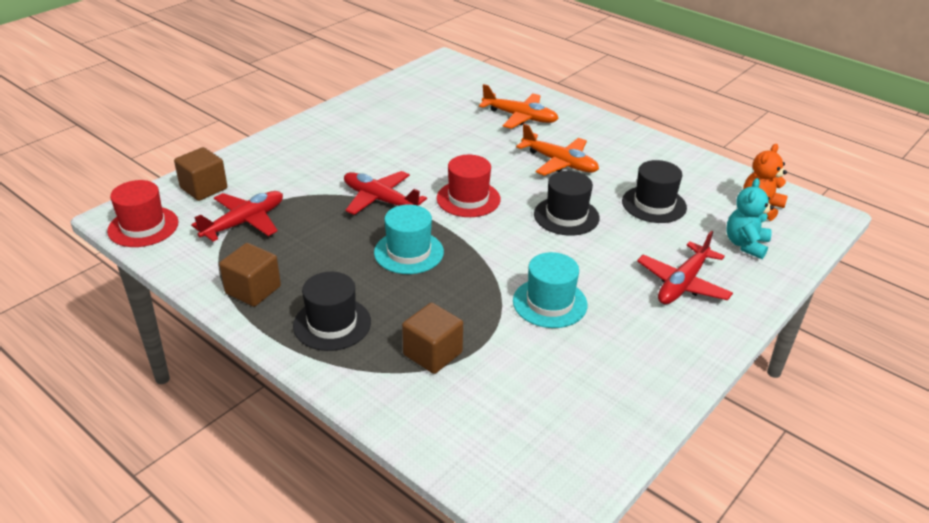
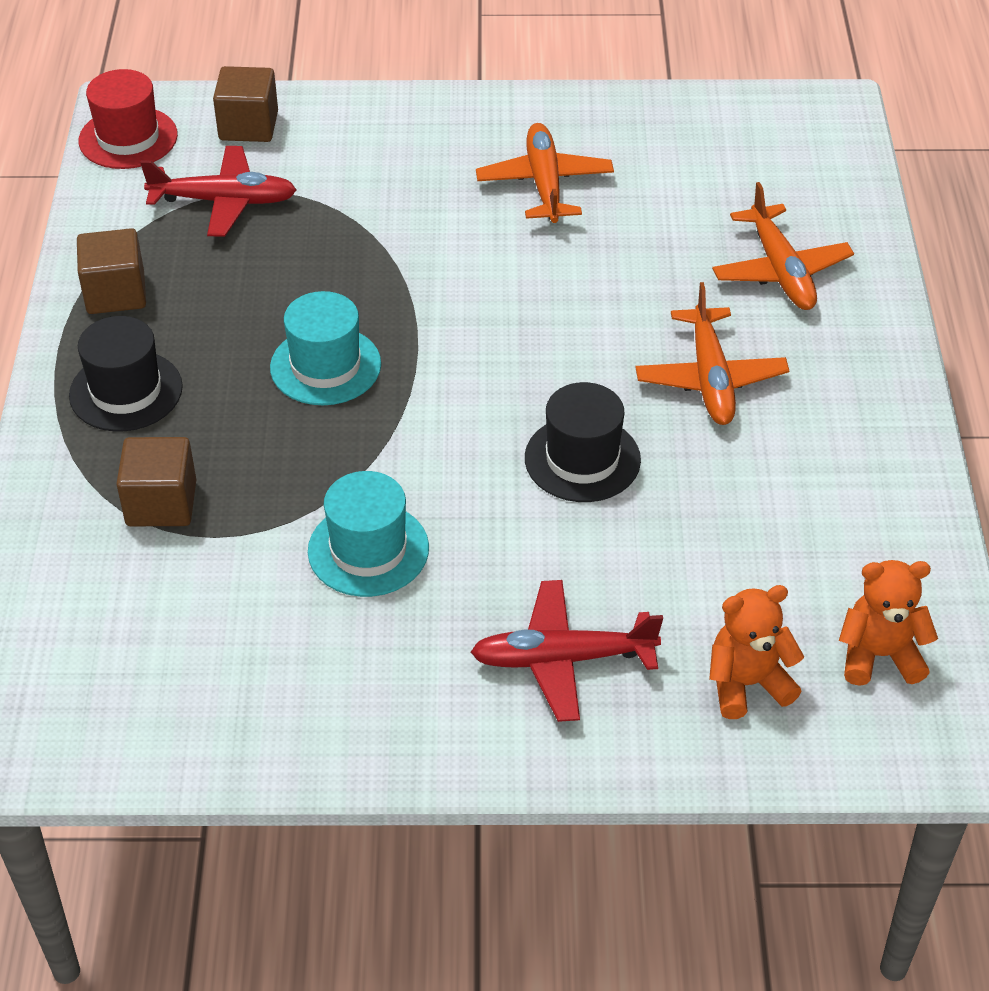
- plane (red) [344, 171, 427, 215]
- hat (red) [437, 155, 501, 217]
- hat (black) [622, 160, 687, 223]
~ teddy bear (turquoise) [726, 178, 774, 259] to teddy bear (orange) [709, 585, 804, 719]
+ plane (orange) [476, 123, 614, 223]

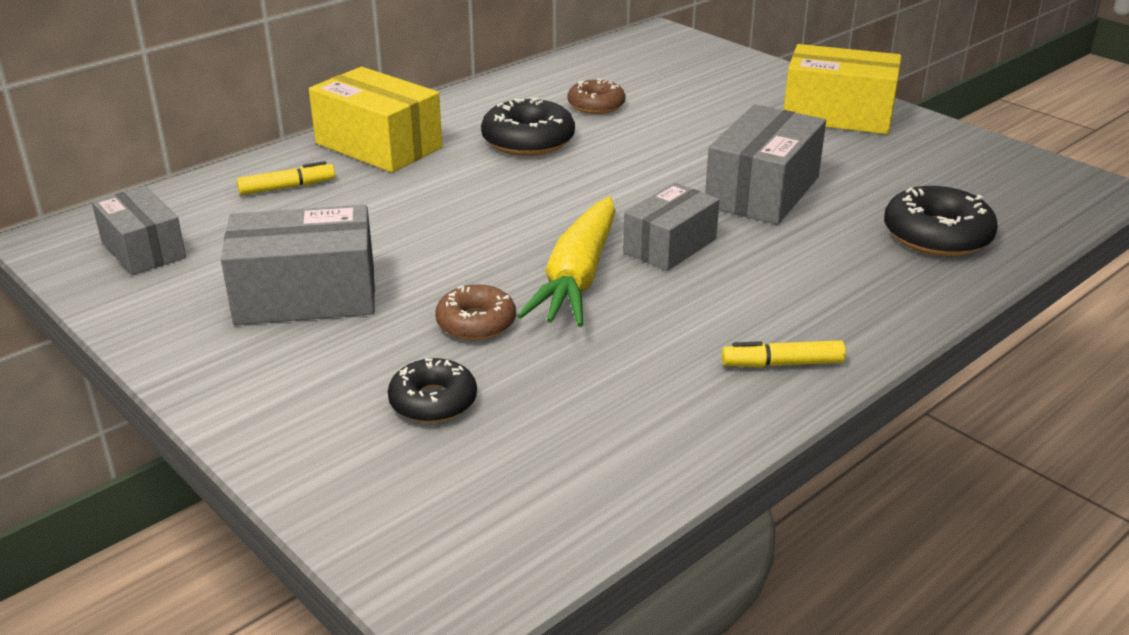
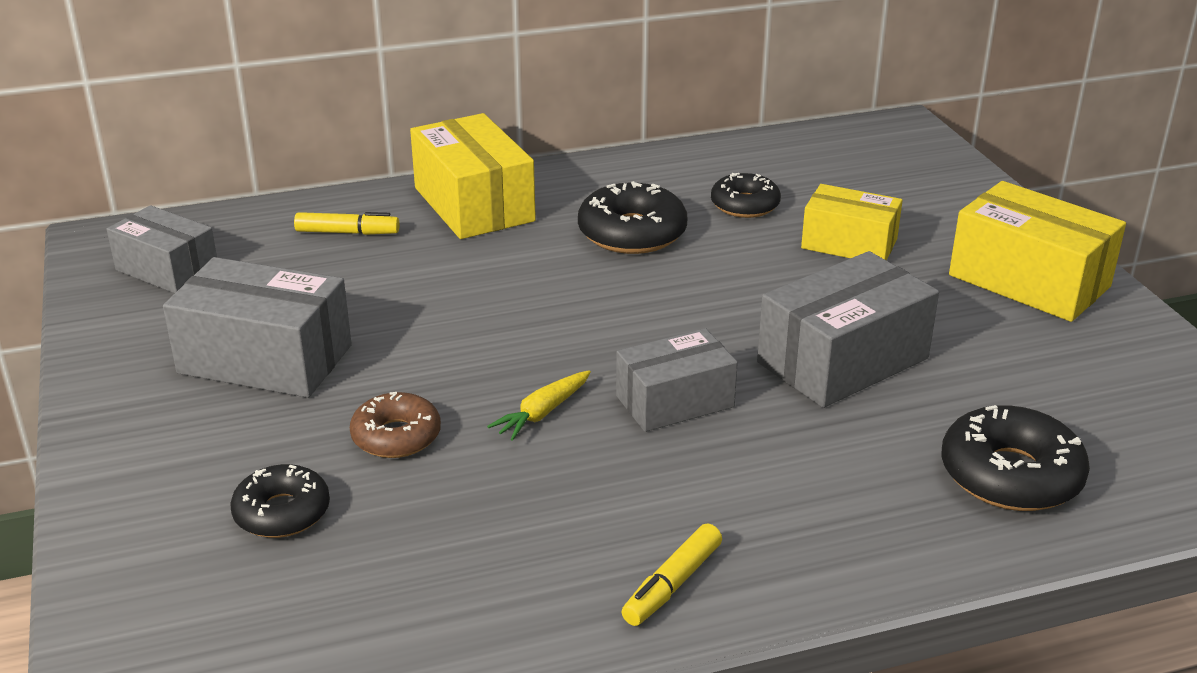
~ box (grey) [92, 186, 186, 275] = [107, 205, 217, 293] 45 degrees counterclockwise
~ carrot (yellow) [517, 196, 616, 327] = [487, 370, 591, 441] x0.47
~ donut (brown) [567, 79, 626, 114] to donut (black) [711, 173, 781, 218]
~ marker (yellow) [722, 340, 846, 367] = [622, 523, 722, 626] 75 degrees counterclockwise
+ box (yellow) [801, 184, 903, 260]

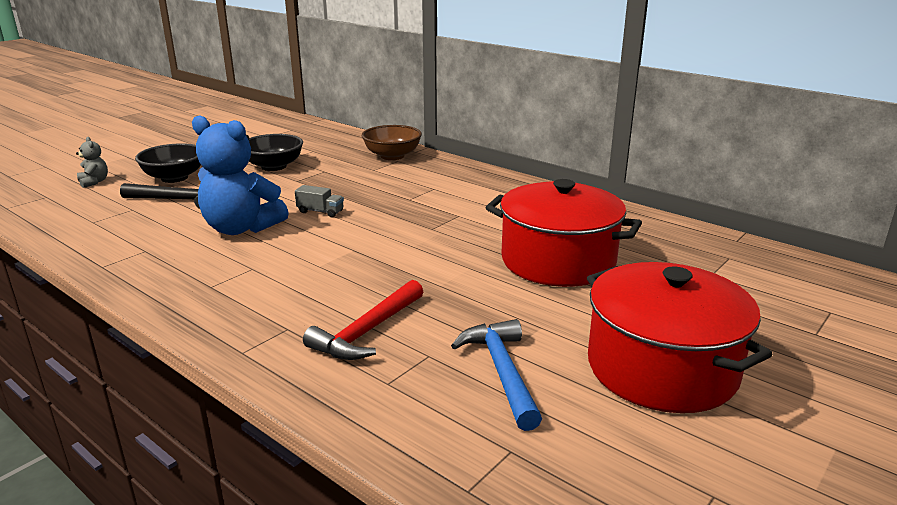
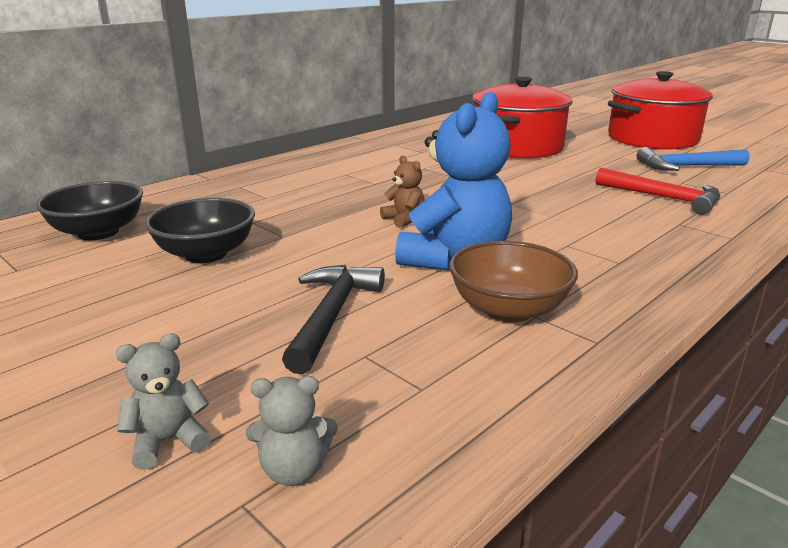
~ bowl (black) [135, 143, 201, 183] to [36, 181, 143, 240]
~ truck (grey) [295, 185, 344, 217] to teddy bear (brown) [380, 156, 425, 228]
~ bowl (brown) [362, 125, 422, 160] to [449, 241, 578, 323]
+ teddy bear (grey) [246, 376, 338, 486]

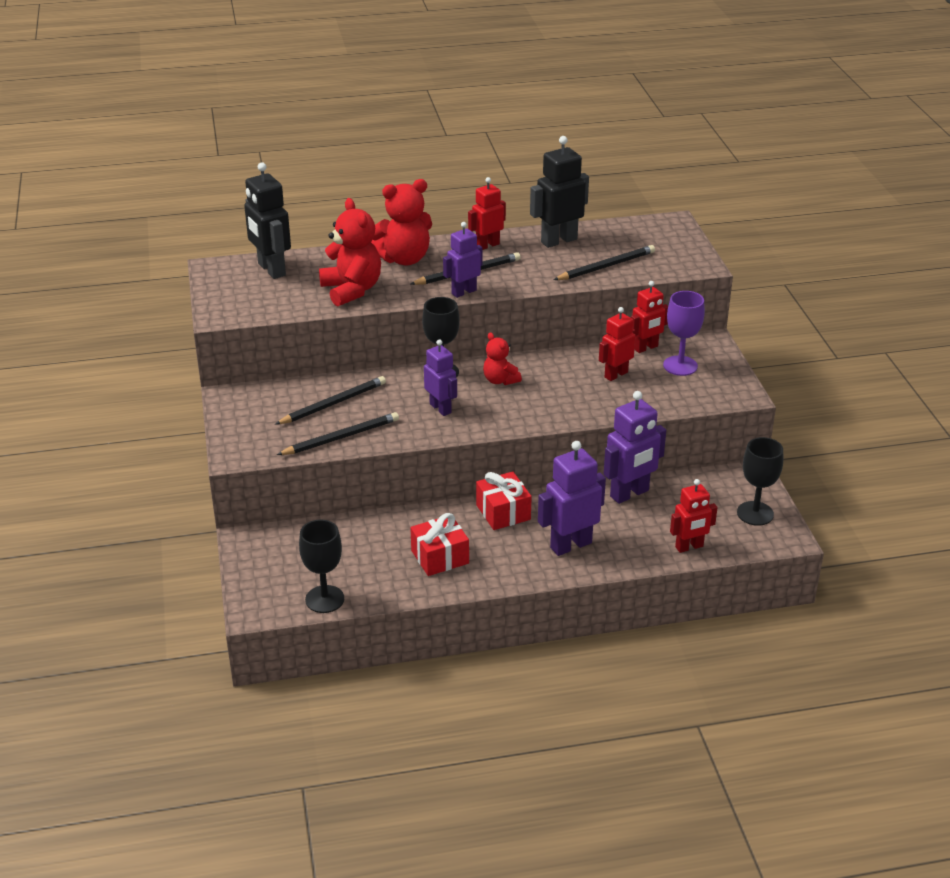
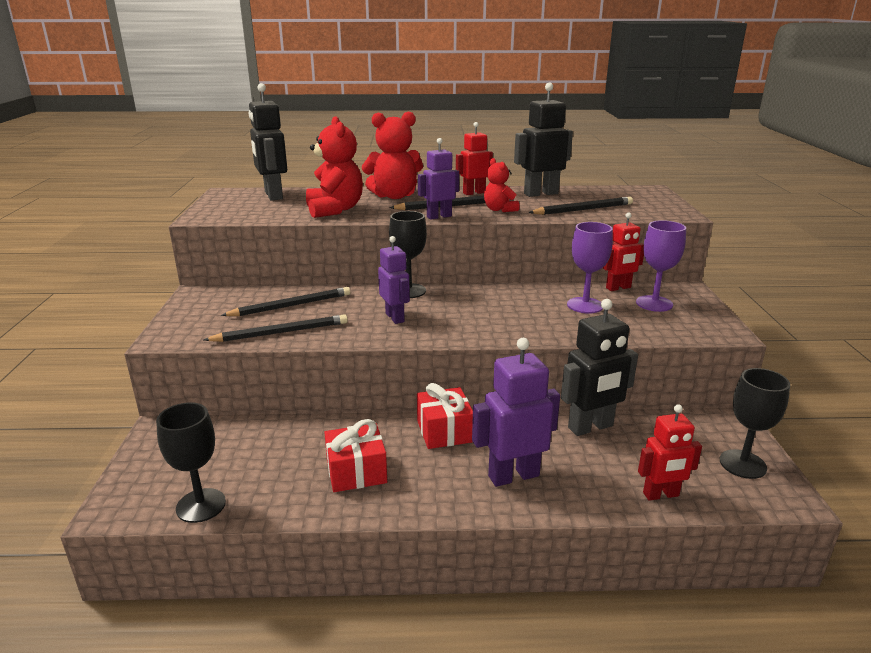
~ teddy bear (red) [483, 332, 522, 385] to [484, 158, 520, 212]
~ robot (red) [599, 307, 636, 381] to goblet (purple) [567, 222, 613, 314]
~ robot (purple) [604, 391, 666, 504] to robot (black) [561, 299, 638, 436]

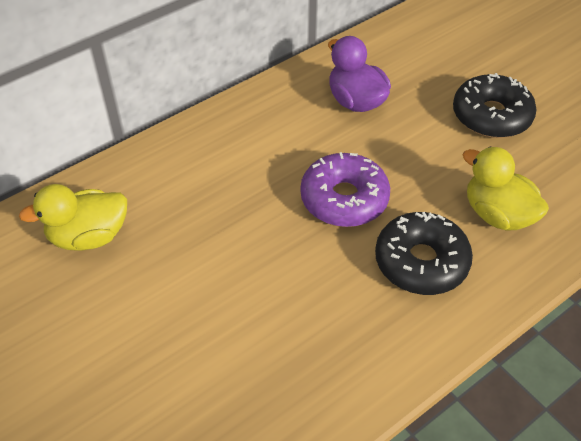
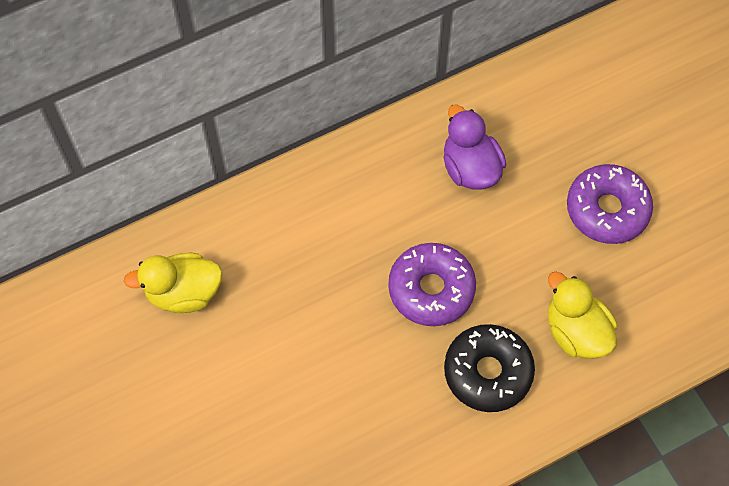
~ donut (black) [453, 73, 536, 138] to donut (purple) [567, 164, 653, 244]

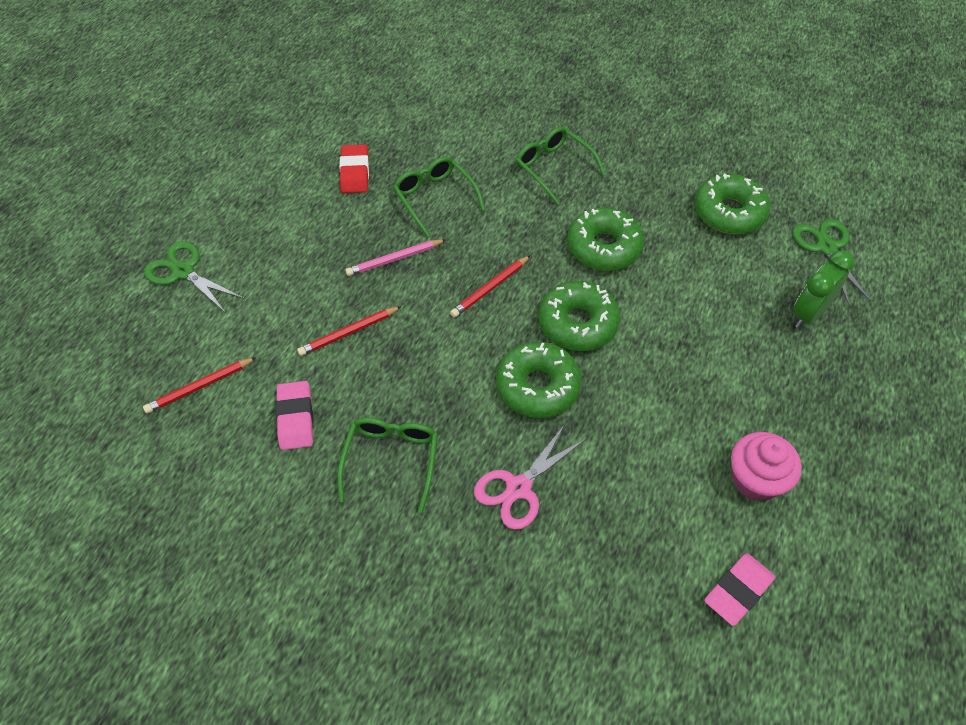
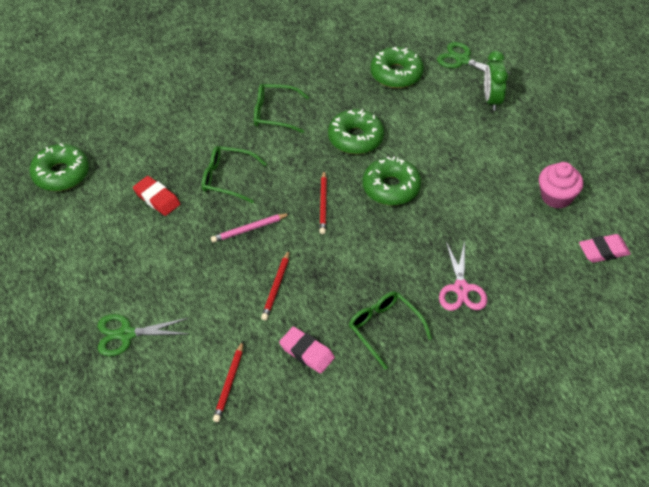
~ pencil (pink) [345, 239, 446, 276] = [211, 213, 290, 243] 45 degrees clockwise
~ donut (green) [496, 342, 582, 418] to [29, 143, 89, 191]
~ eraser (pink) [704, 553, 775, 626] = [579, 234, 631, 263] 75 degrees clockwise

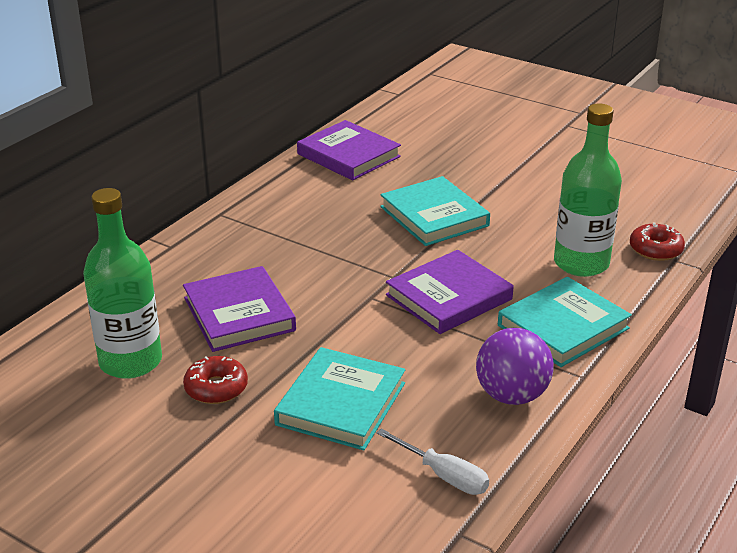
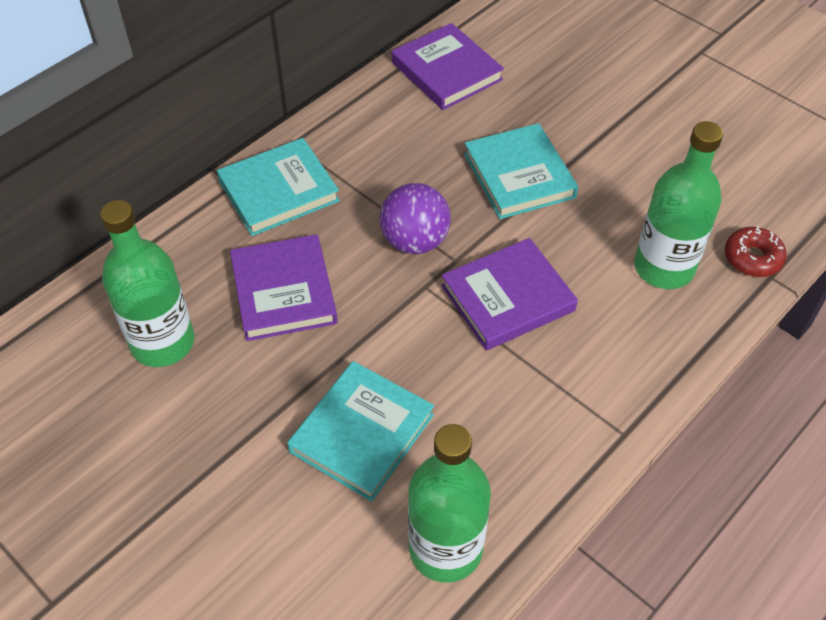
- donut (red) [183, 356, 248, 404]
~ screwdriver (white) [377, 428, 489, 495] to bottle (green) [408, 424, 491, 583]
~ ball (purple) [476, 328, 554, 405] to [380, 183, 451, 254]
~ book (turquoise) [498, 277, 632, 367] to [217, 138, 340, 236]

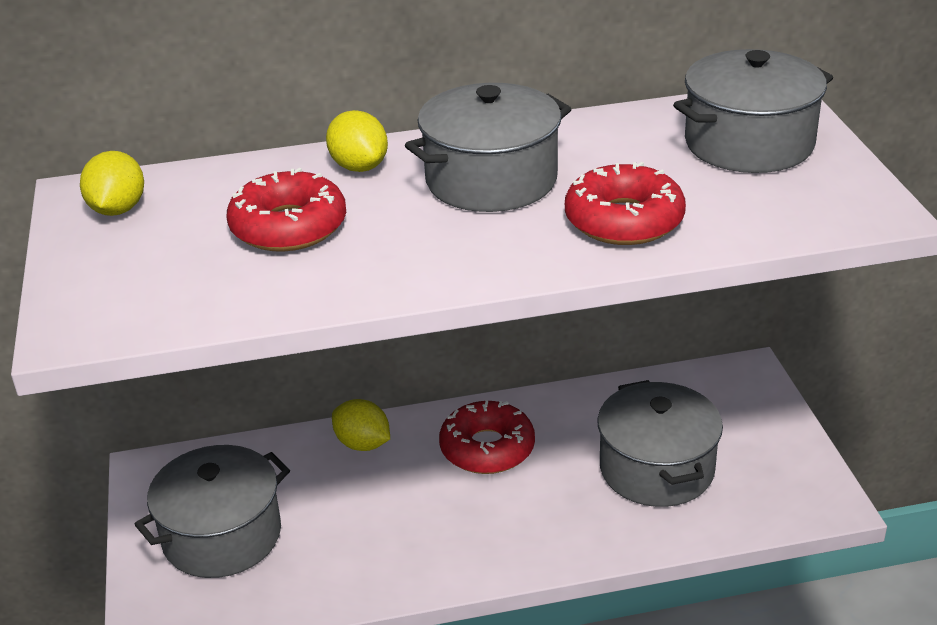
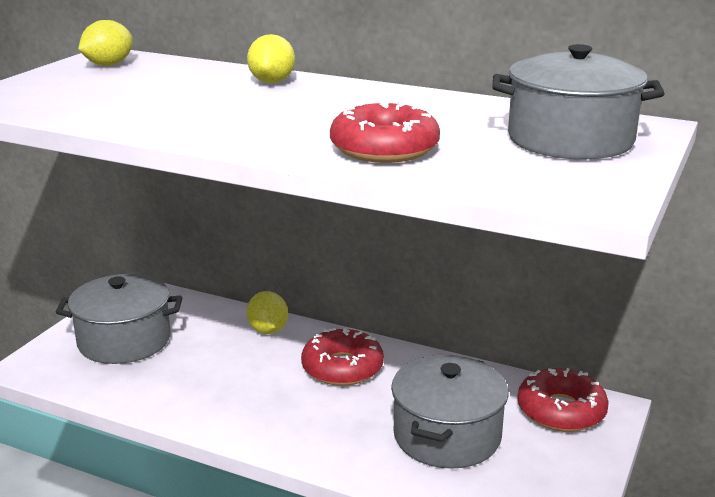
~ donut (red) [227, 168, 346, 252] to [517, 368, 609, 432]
- pot (grey) [405, 83, 571, 212]

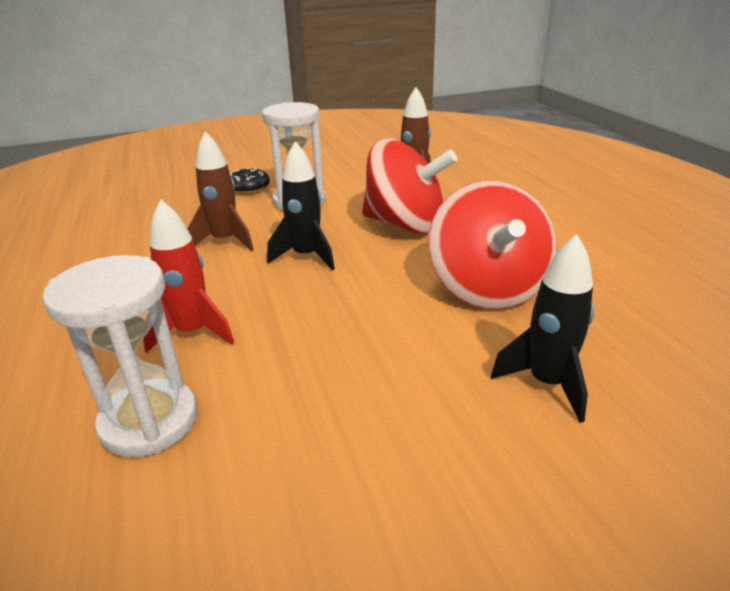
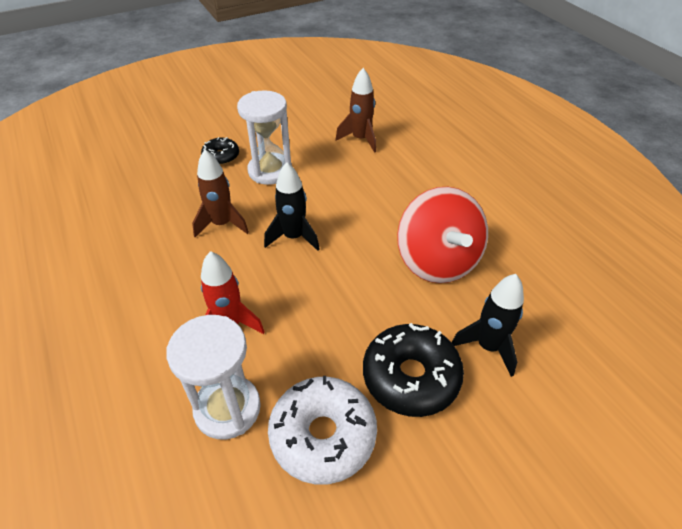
- spinning top (red) [362, 139, 457, 234]
+ donut (white) [268, 376, 377, 485]
+ donut (black) [363, 323, 464, 417]

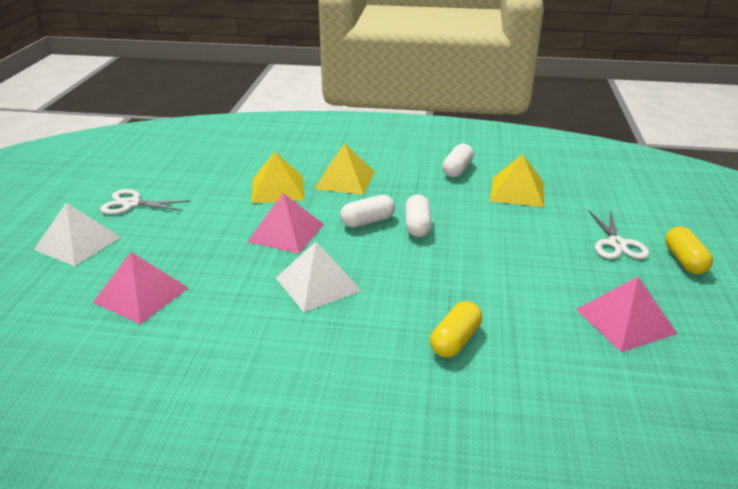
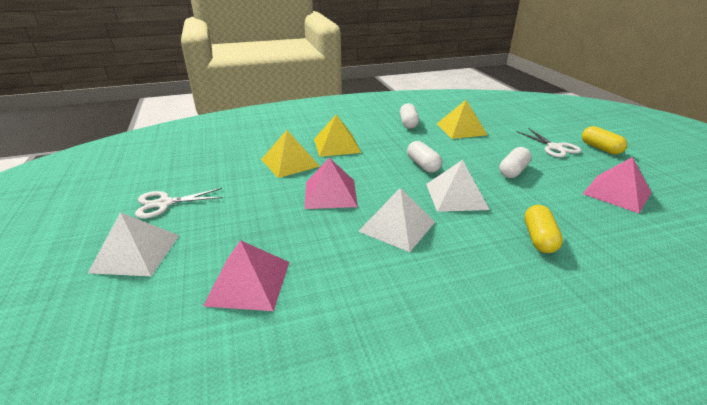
~ capsule (white) [340, 195, 395, 228] to [499, 147, 532, 178]
+ pyramid (white) [426, 160, 490, 212]

